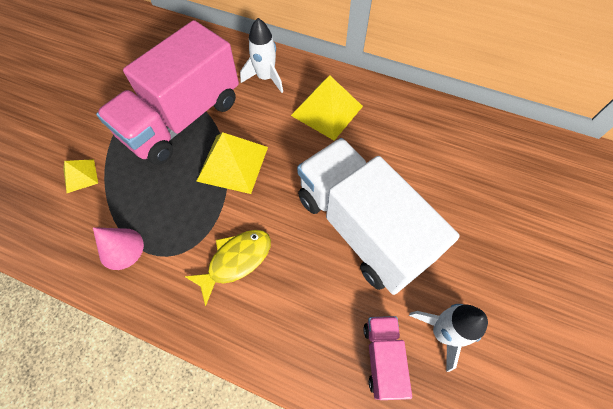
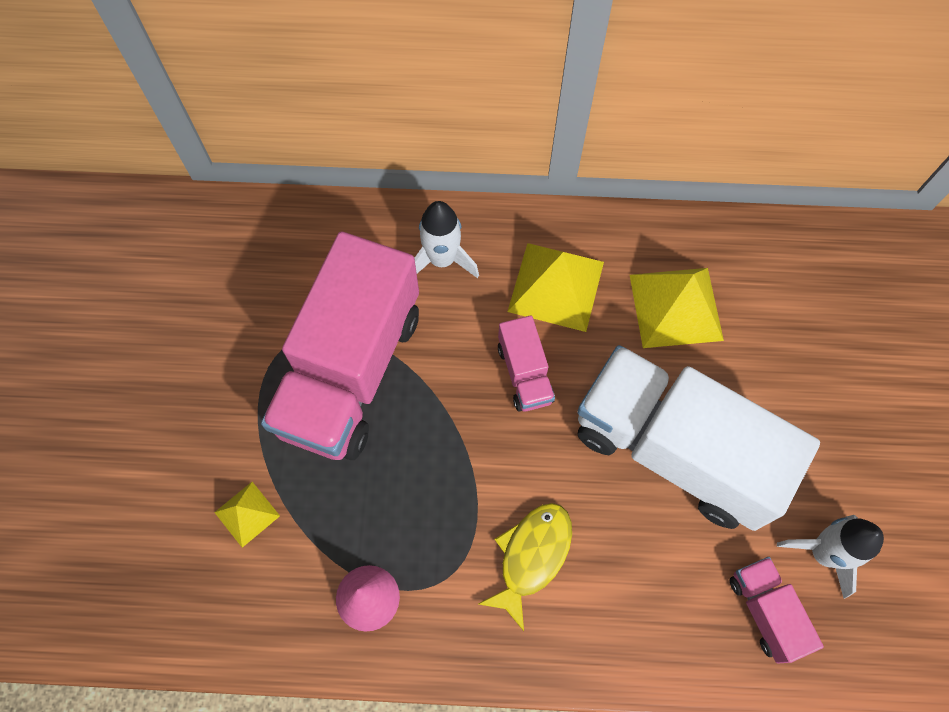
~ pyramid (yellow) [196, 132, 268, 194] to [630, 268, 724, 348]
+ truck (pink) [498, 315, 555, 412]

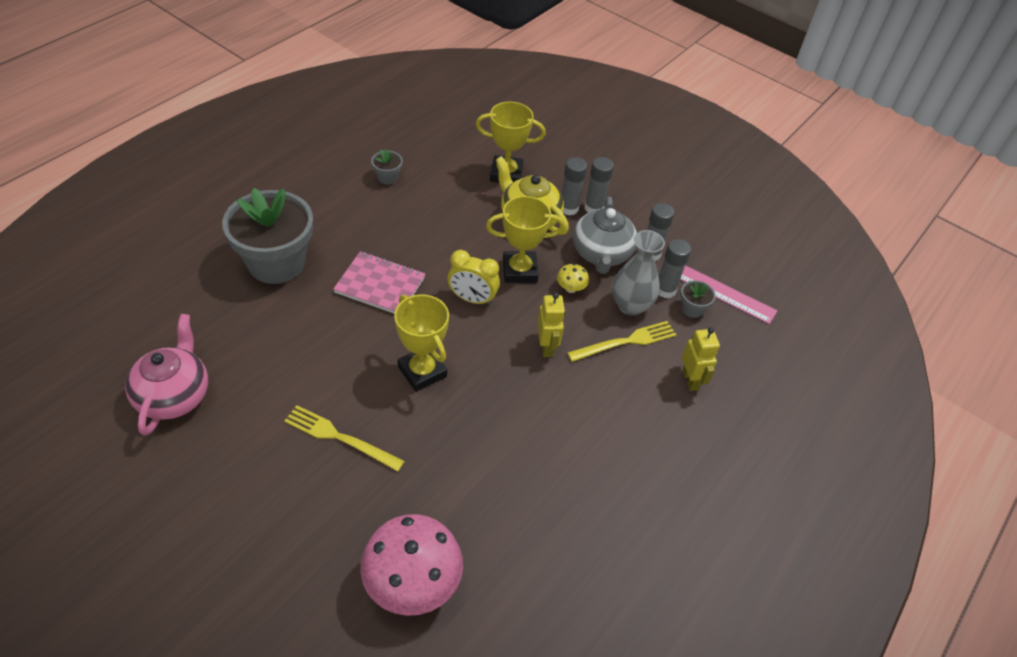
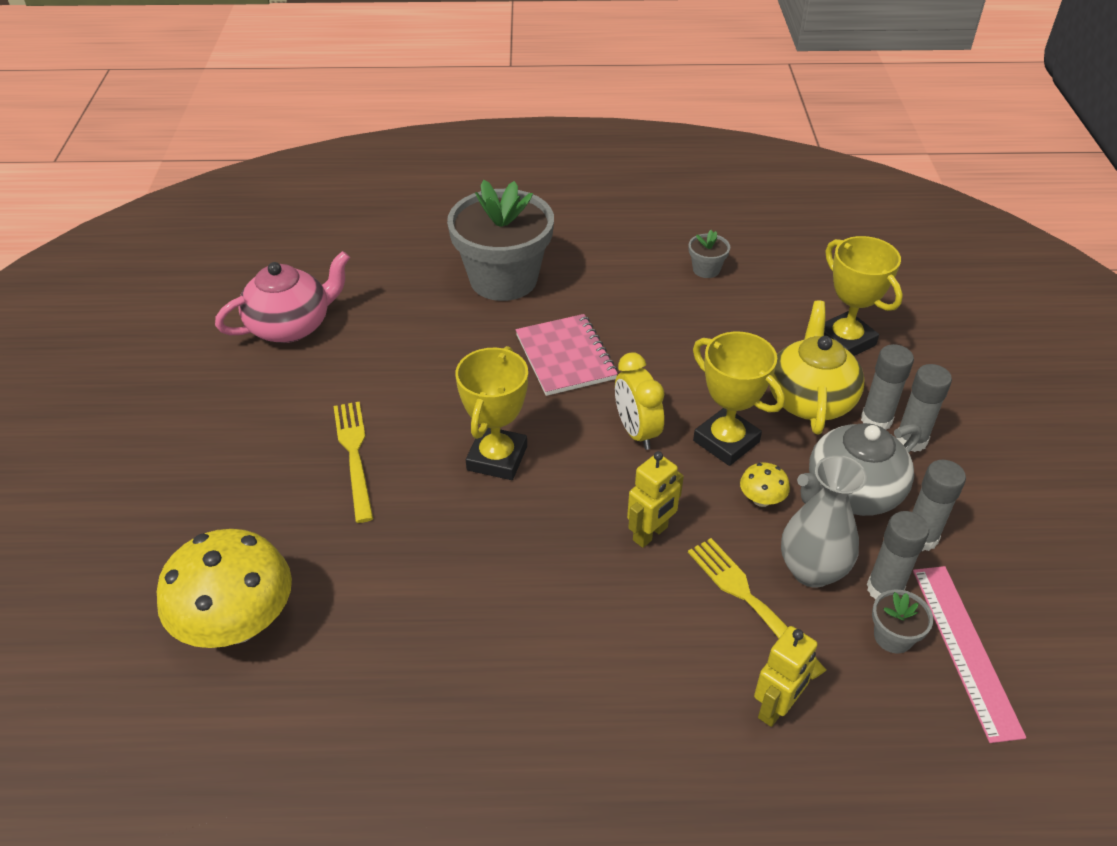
~ mushroom (pink) [360, 514, 463, 616] to mushroom (yellow) [157, 529, 292, 648]
~ fork (yellow) [567, 321, 676, 362] = [688, 538, 827, 679] 150 degrees counterclockwise

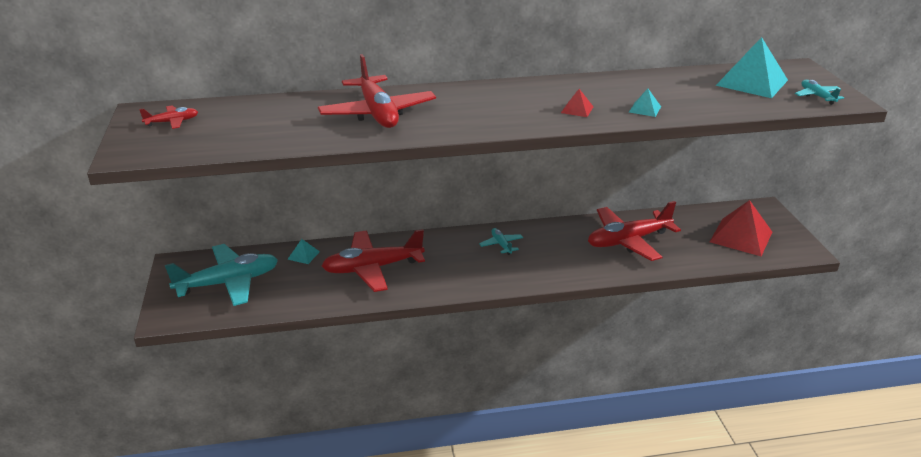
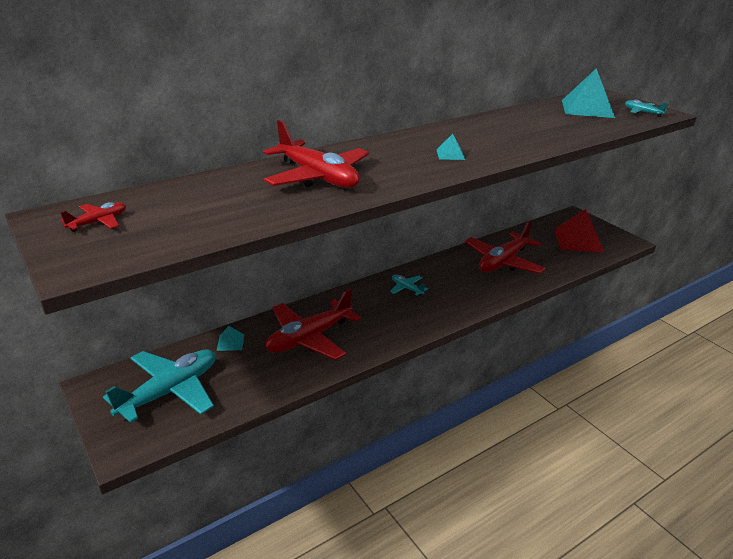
- pyramid (red) [561, 89, 593, 117]
~ pyramid (turquoise) [629, 89, 661, 117] to [437, 134, 465, 160]

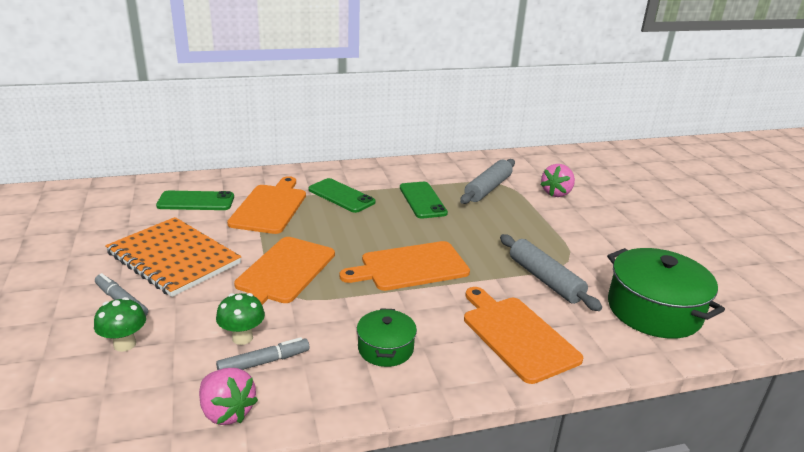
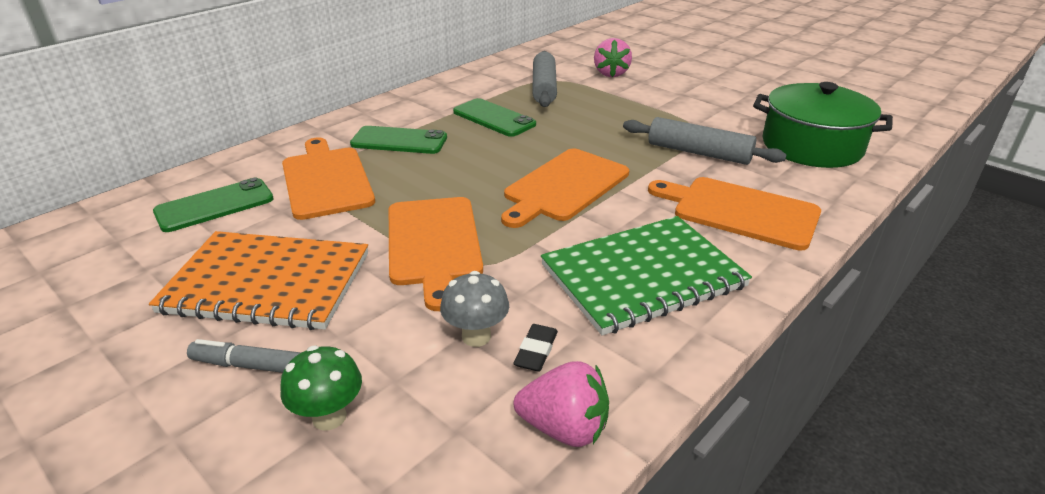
~ mushroom (green) [216, 293, 265, 345] to mushroom (grey) [440, 271, 509, 347]
~ marker (grey) [216, 337, 309, 370] to eraser (black) [513, 324, 558, 372]
~ pot (green) [357, 308, 417, 367] to notebook (green) [541, 216, 752, 336]

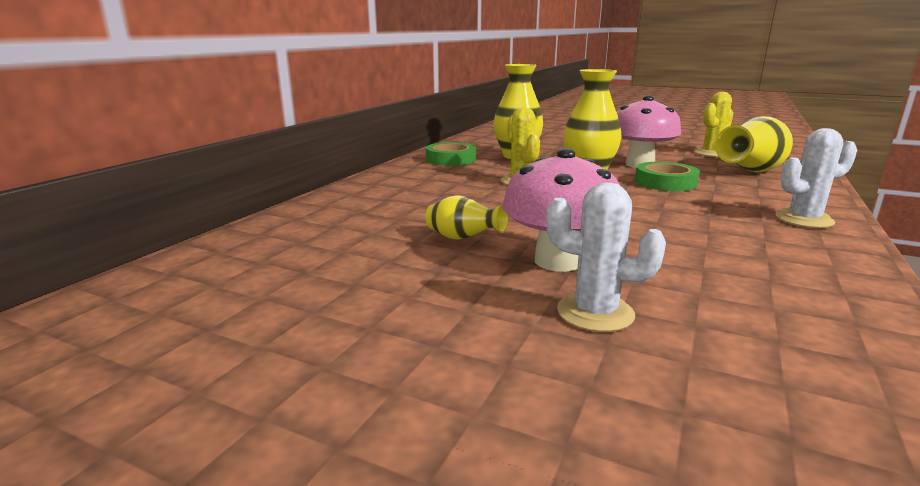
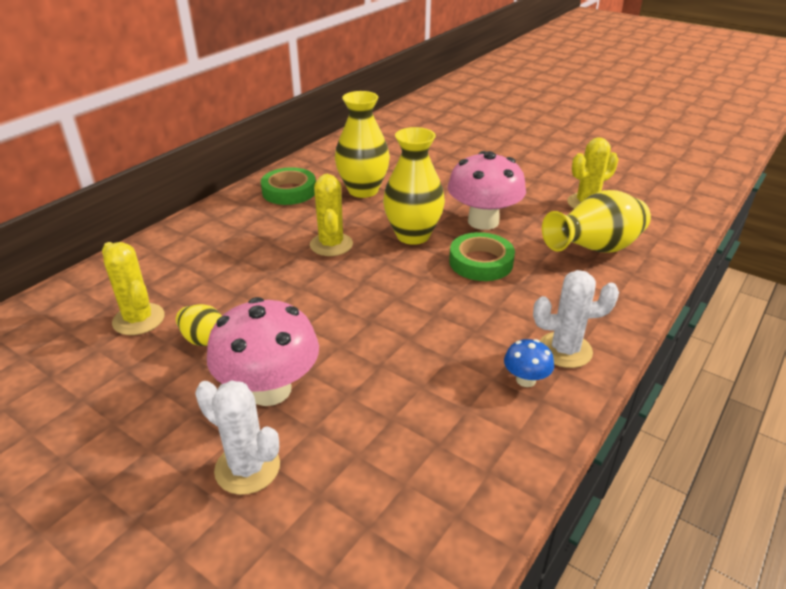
+ cactus (yellow) [102, 242, 165, 335]
+ mushroom (blue) [504, 339, 554, 387]

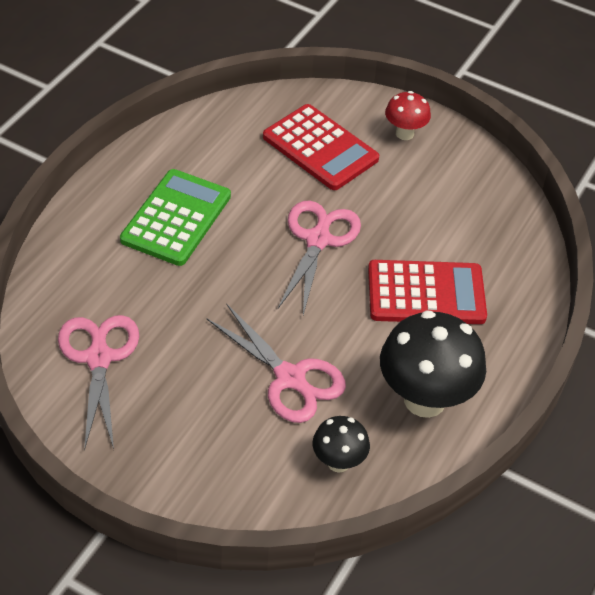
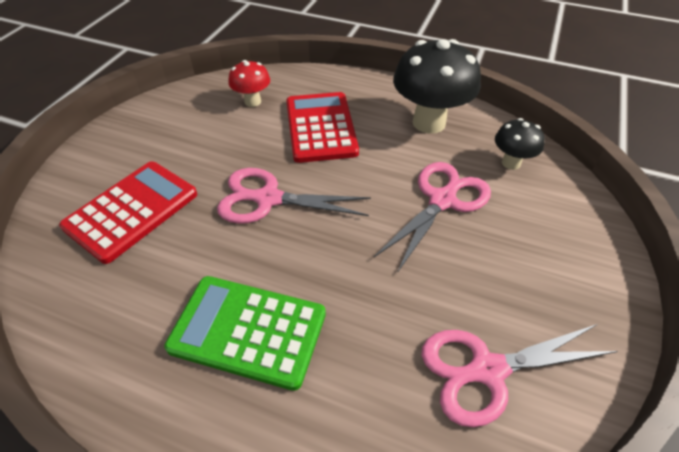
~ mushroom (red) [385, 91, 431, 140] to [228, 60, 270, 107]

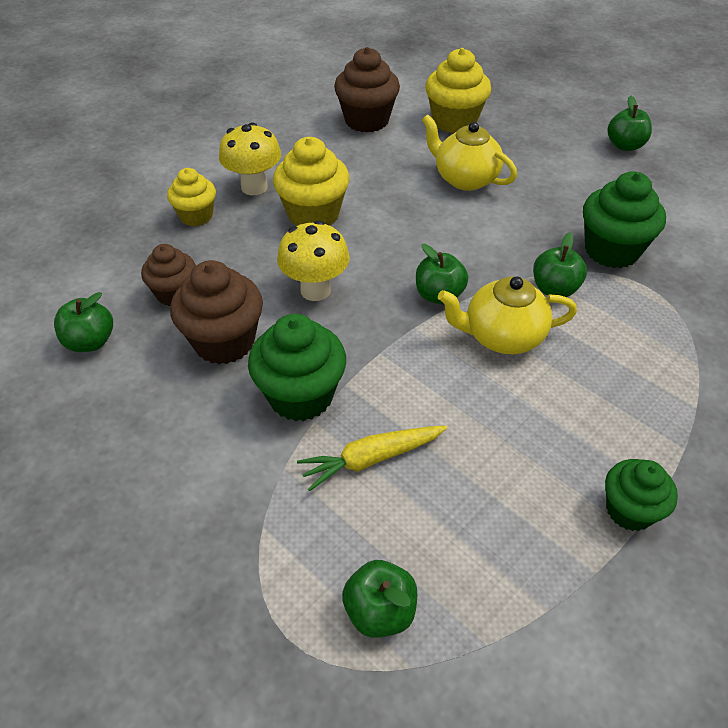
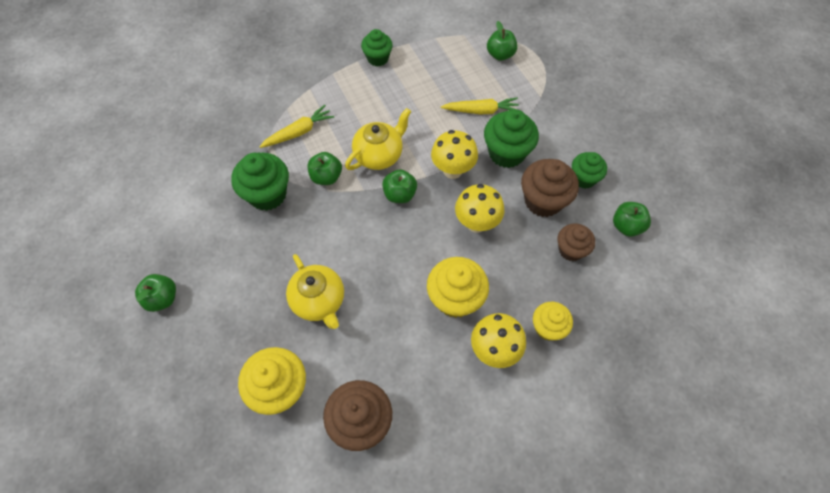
~ teapot (yellow) [438, 276, 577, 354] = [345, 108, 411, 170] 60 degrees counterclockwise
+ carrot (yellow) [259, 105, 334, 148]
+ mushroom (yellow) [431, 130, 478, 179]
+ cupcake (green) [572, 152, 607, 189]

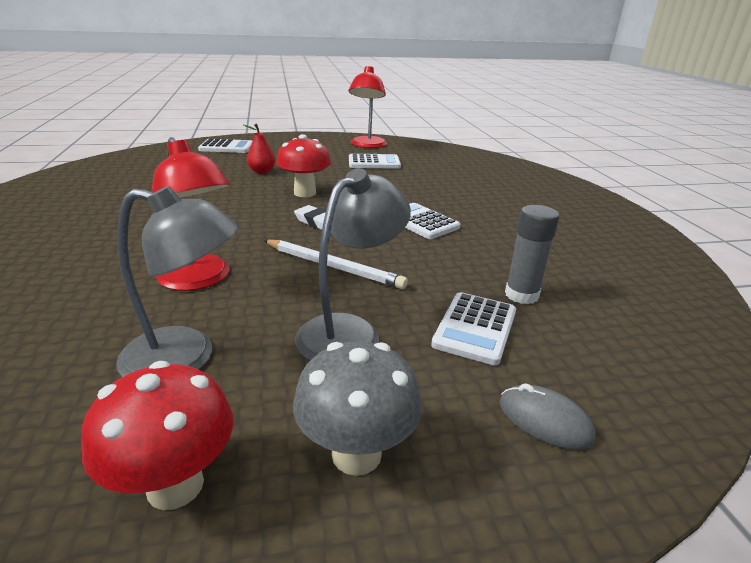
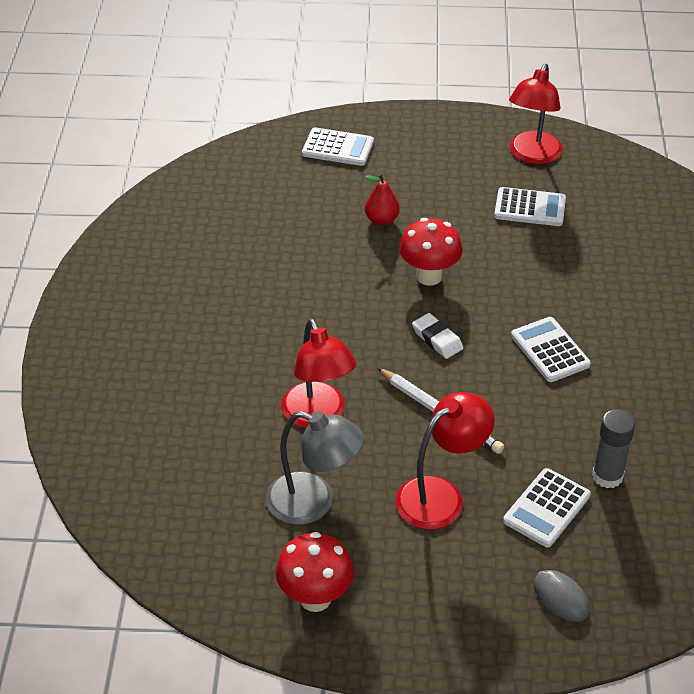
- mushroom (grey) [293, 342, 422, 476]
~ lamp (grey) [295, 168, 411, 361] to lamp (red) [396, 392, 494, 529]

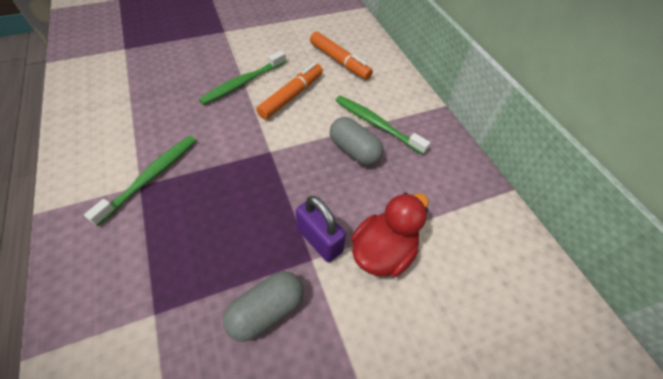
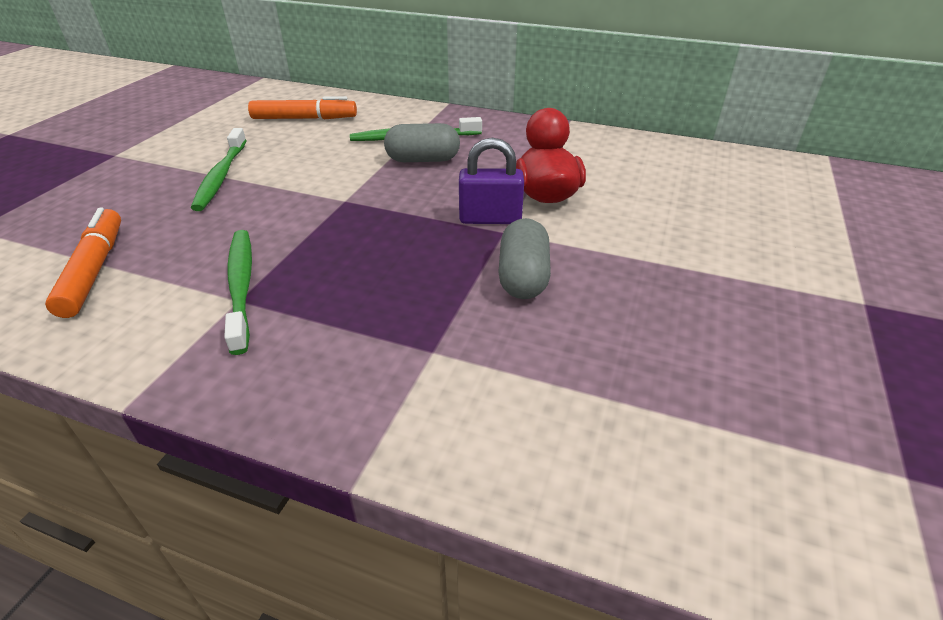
~ marker (orange) [256, 63, 323, 120] to [45, 207, 121, 318]

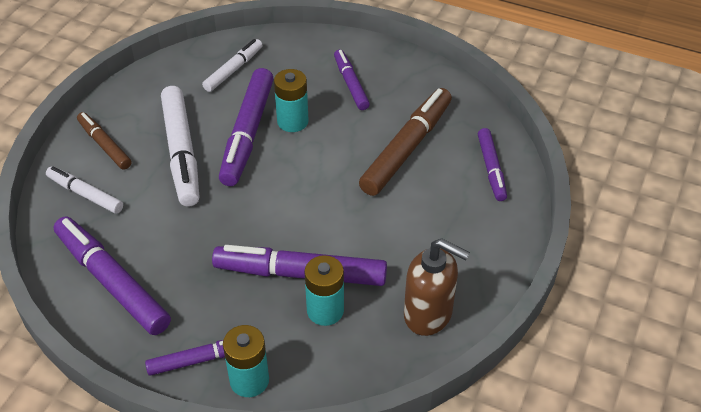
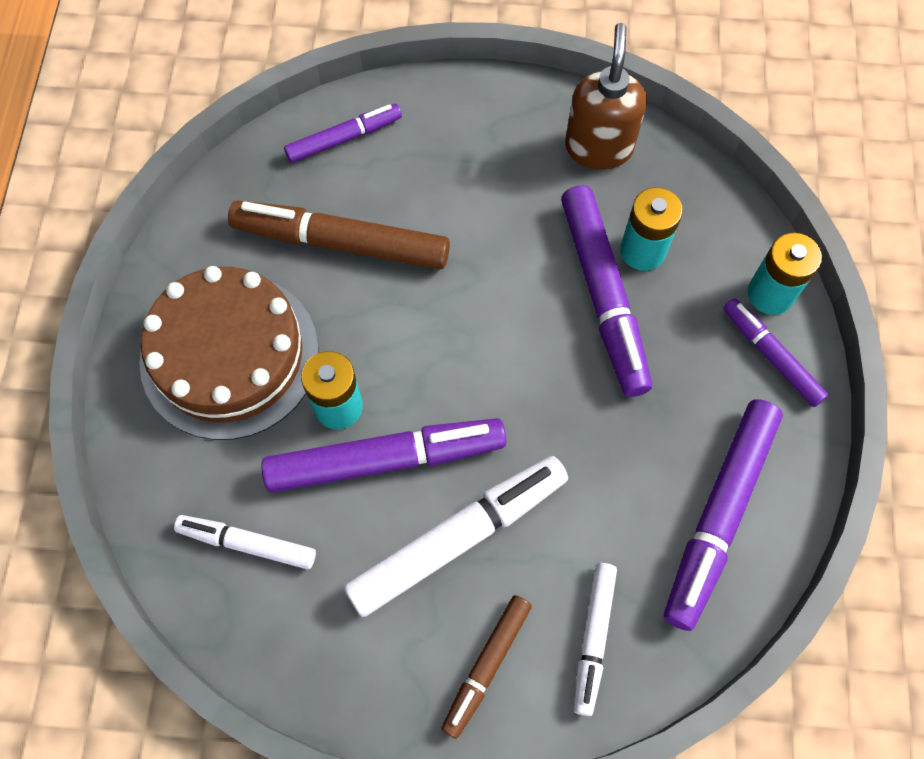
~ marker (purple) [334, 50, 370, 110] to cake (brown) [139, 266, 319, 440]

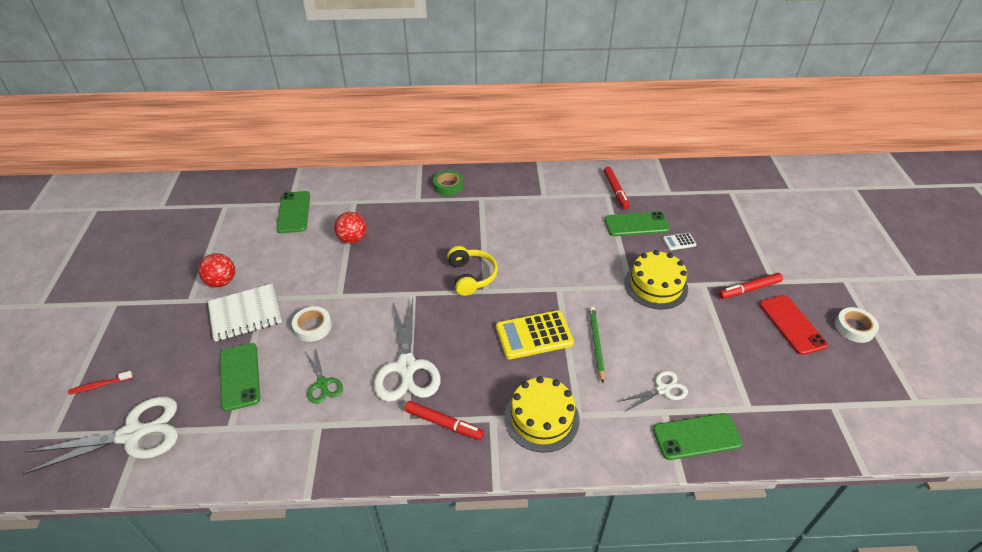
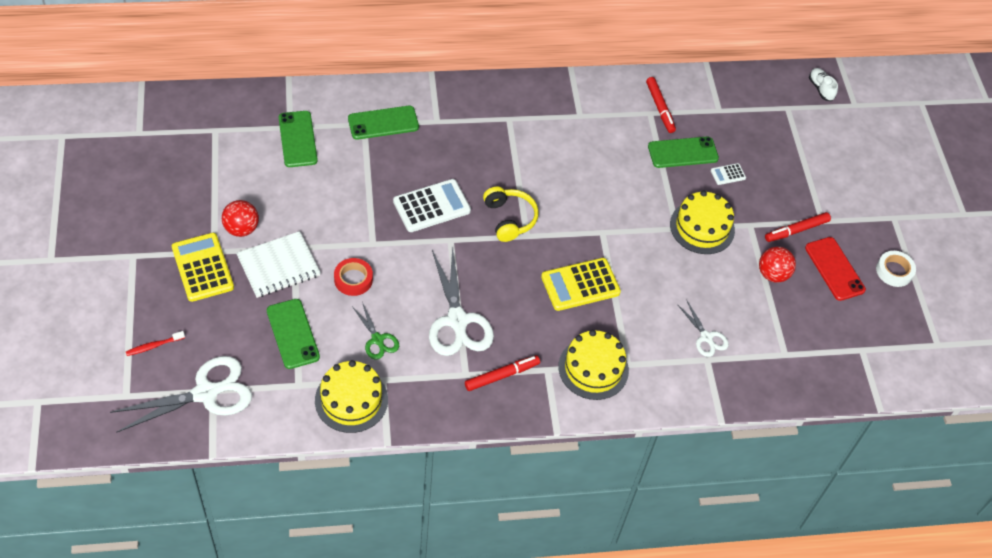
~ tape (white) [292, 306, 332, 342] to tape (red) [334, 258, 373, 296]
~ ball (red) [334, 212, 367, 244] to [759, 246, 796, 283]
~ marker (red) [404, 401, 484, 440] = [465, 355, 540, 391] 45 degrees counterclockwise
- tape (green) [433, 170, 464, 196]
- pencil (green) [589, 307, 605, 383]
~ scissors (white) [621, 371, 688, 411] = [677, 301, 729, 357] 90 degrees clockwise
~ phone (green) [653, 413, 743, 460] to [348, 106, 419, 140]
+ calculator (yellow) [172, 233, 234, 302]
+ cake (yellow) [315, 360, 388, 433]
+ calculator (white) [393, 179, 471, 232]
+ shoe (white) [809, 68, 838, 101]

